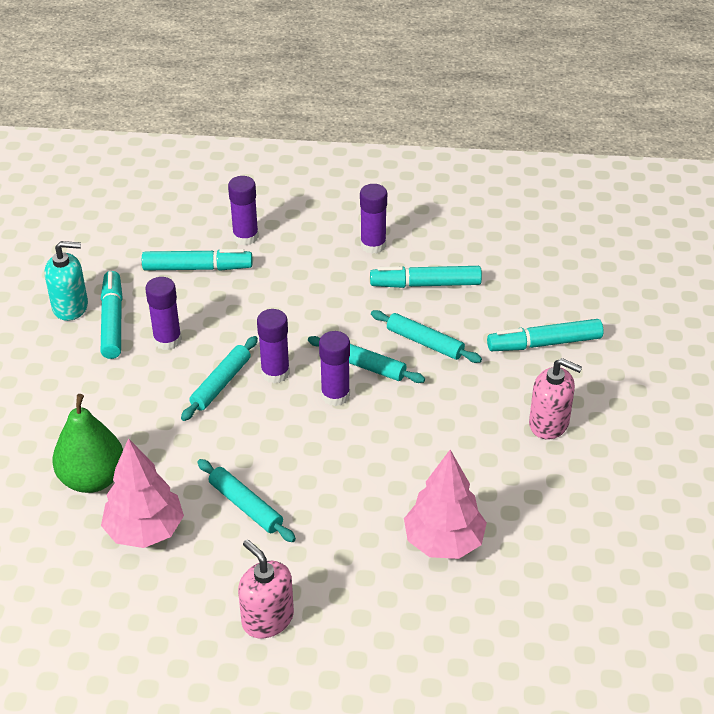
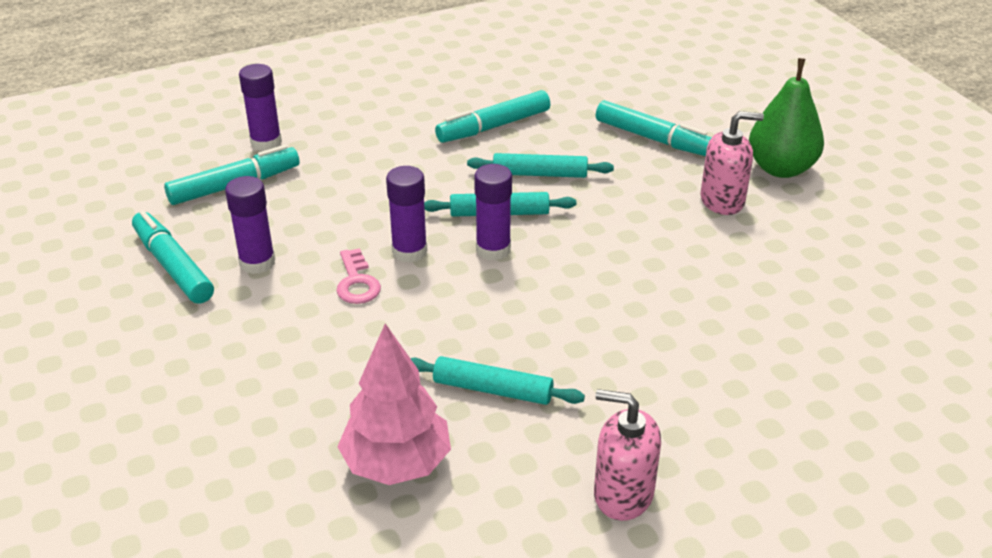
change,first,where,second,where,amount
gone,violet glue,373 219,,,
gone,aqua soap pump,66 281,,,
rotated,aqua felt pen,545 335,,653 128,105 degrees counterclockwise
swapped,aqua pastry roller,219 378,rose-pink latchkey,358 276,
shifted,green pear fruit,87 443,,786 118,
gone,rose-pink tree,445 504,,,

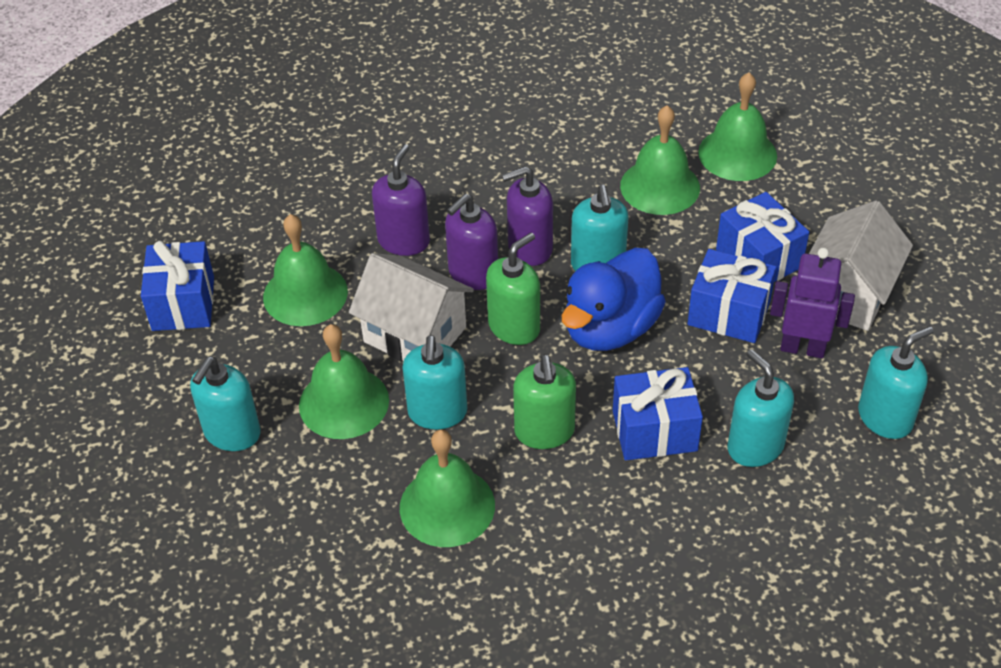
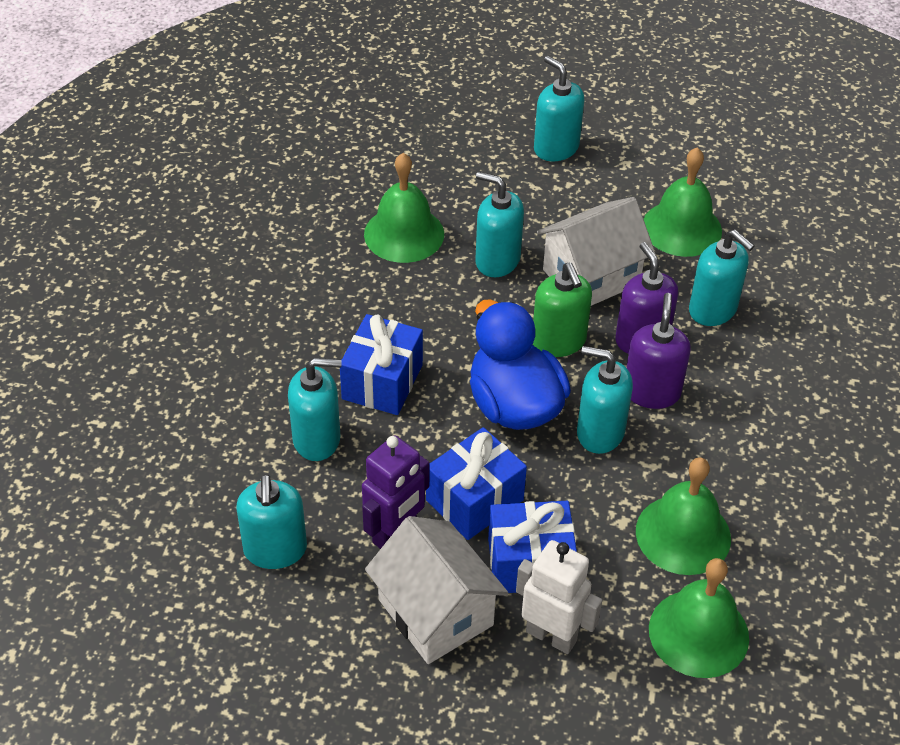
change,first,where,second,where,amount
repainted,violet soap pump,401 200,aqua soap pump,722 278,
gone,blue present,177 286,,,
gone,green bell,344 381,,,
gone,green soap pump,544 402,,,
new,,,white robot figure,559 597,

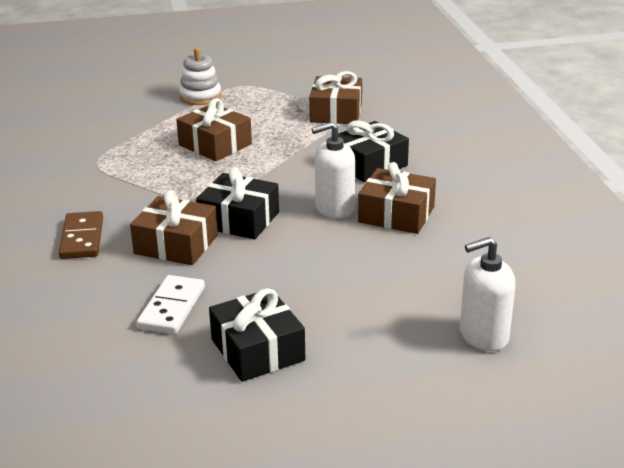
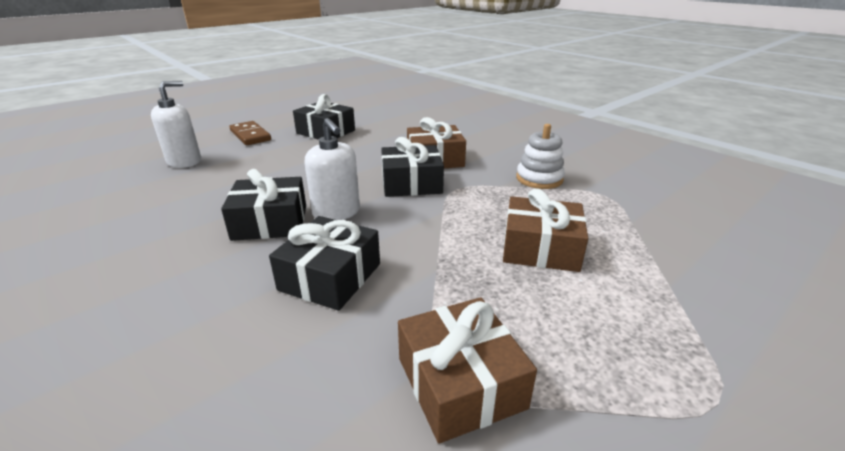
change,first,where,second,where,amount
shifted,white stacking toy,200 76,,540 156,
rotated,white soap pump,333 170,,332 169,105 degrees clockwise
repainted,russet present,397 198,ebony present,263 205,
shifted,russet domino tile,81 235,,250 133,
gone,white domino tile,171 304,,,

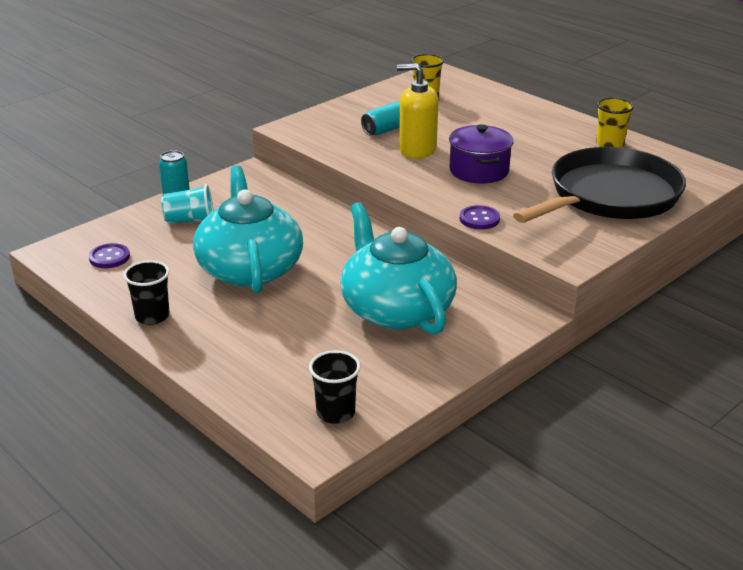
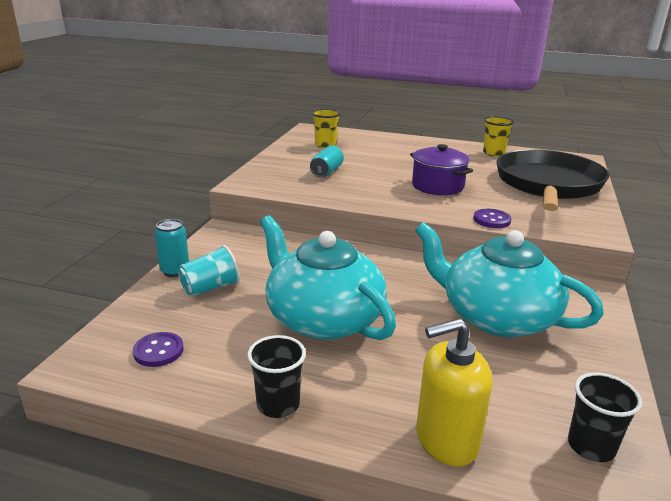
change,first,where,second,where,amount
shifted,golden soap pump,417 111,,454 392,

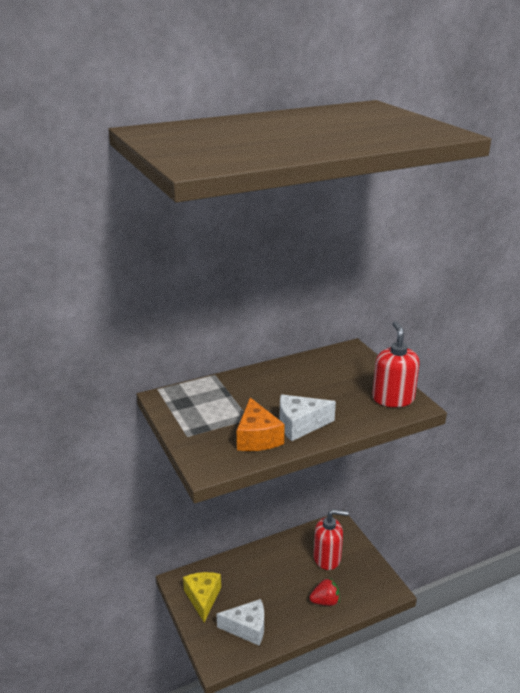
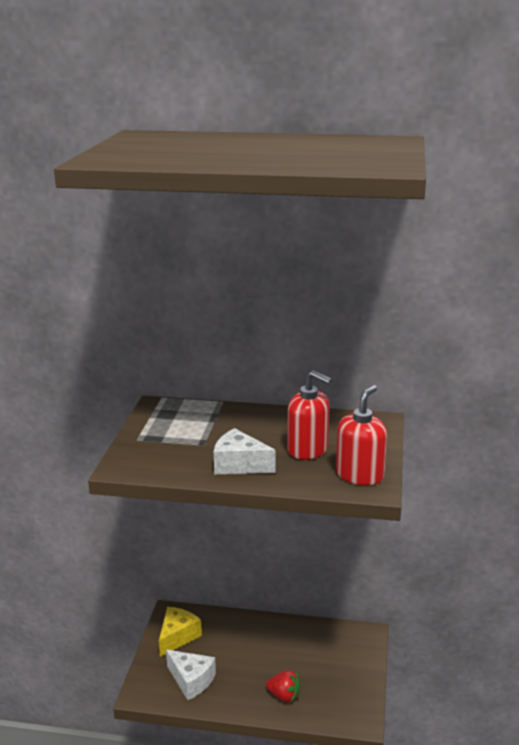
change,first,where,second,where,amount
gone,bright orange cheese,261 424,,,
shifted,scarlet soap pump,331 539,,309 415,

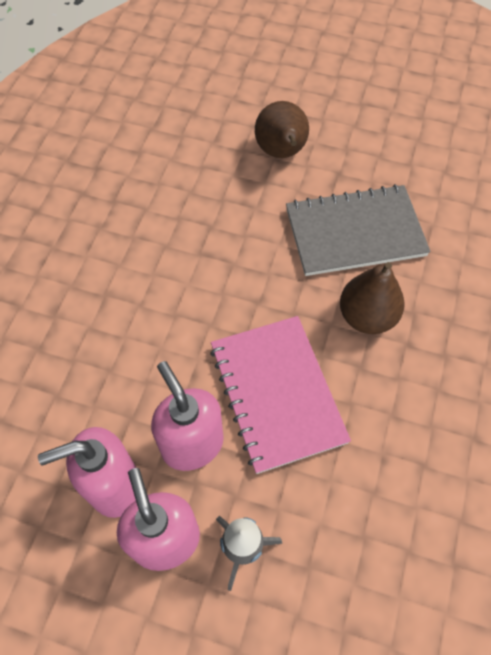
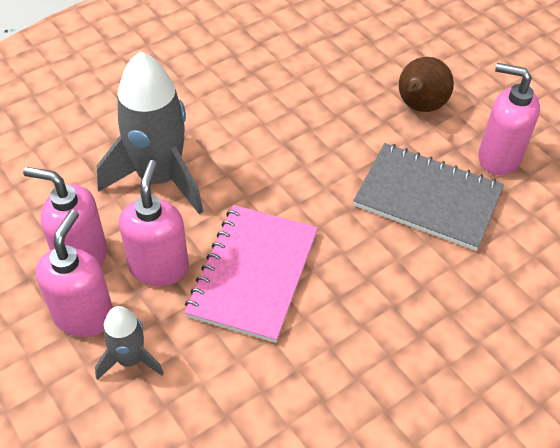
change,first,where,second,where,amount
gone,russet pear fruit,372 298,,,
new,,,gray toy rocket,150 132,
new,,,rose-pink soap pump,509 119,

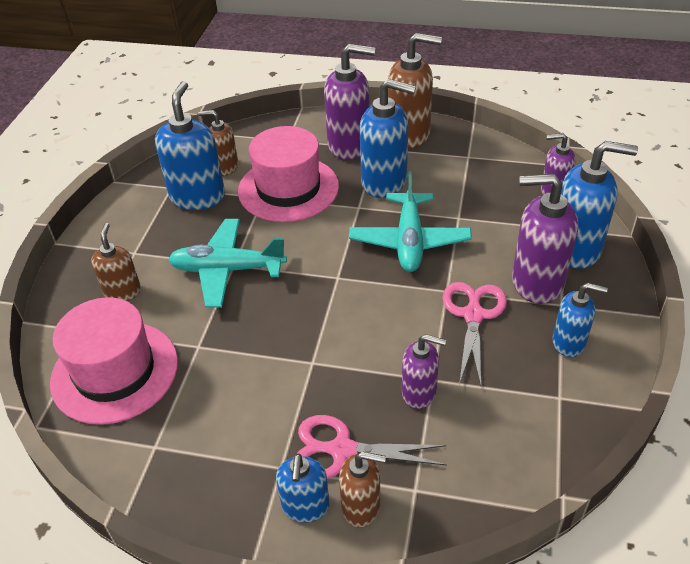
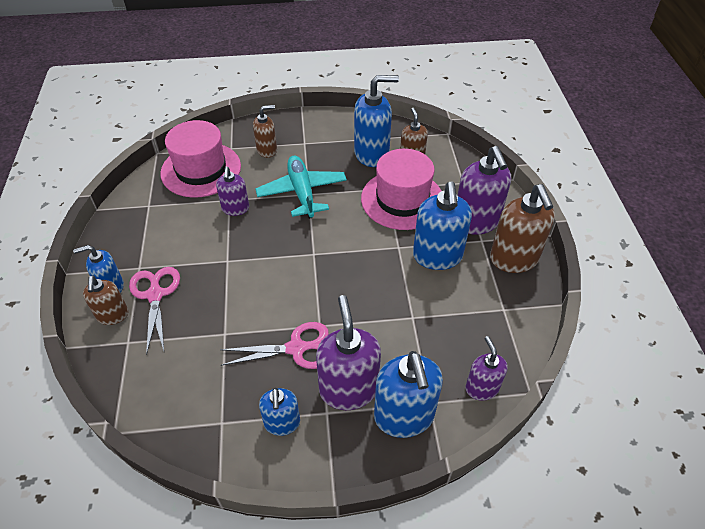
change,first,where,second,where,amount
gone,aqua aeroplane,410 221,,,
shifted,violet soap pump,424 371,,232 191,

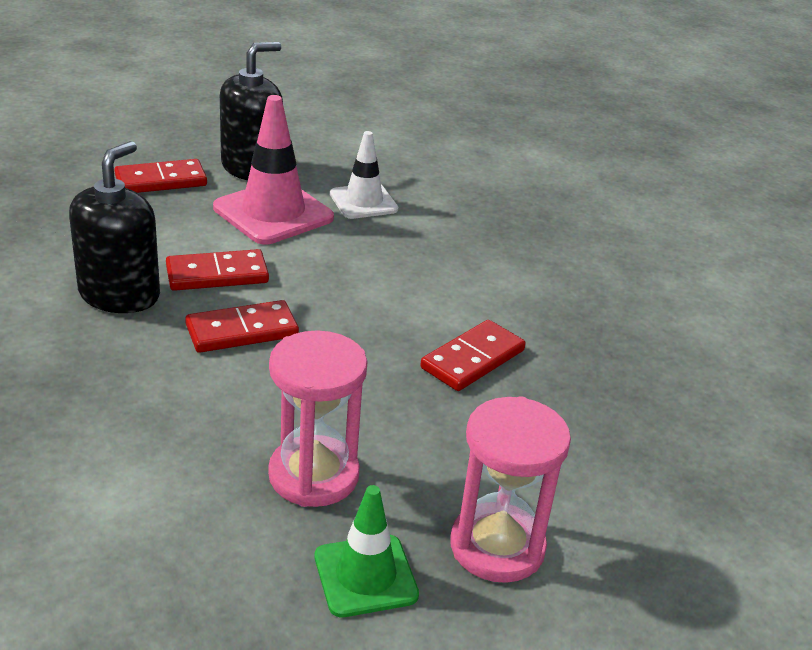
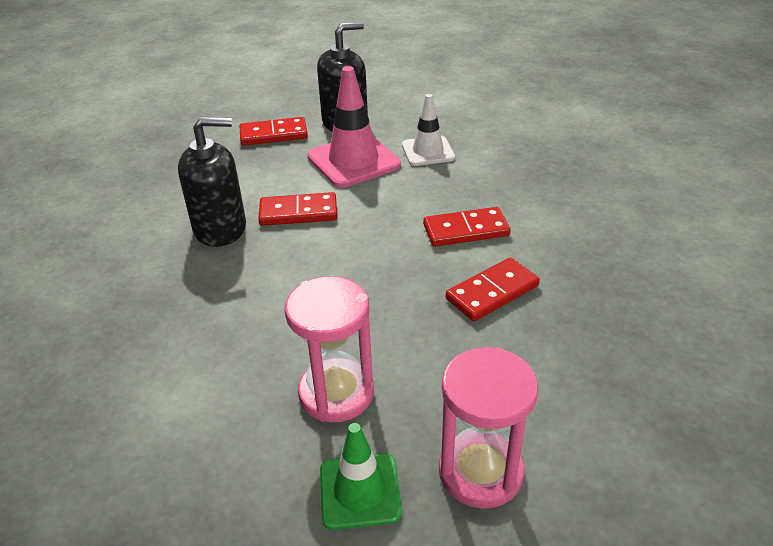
change,first,where,second,where,amount
rotated,ebony soap pump,114 227,,212 182,45 degrees clockwise
shifted,scarlet domino tile,242 326,,467 227,

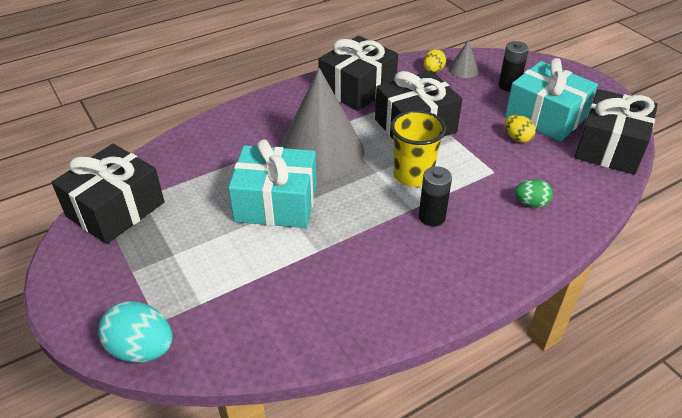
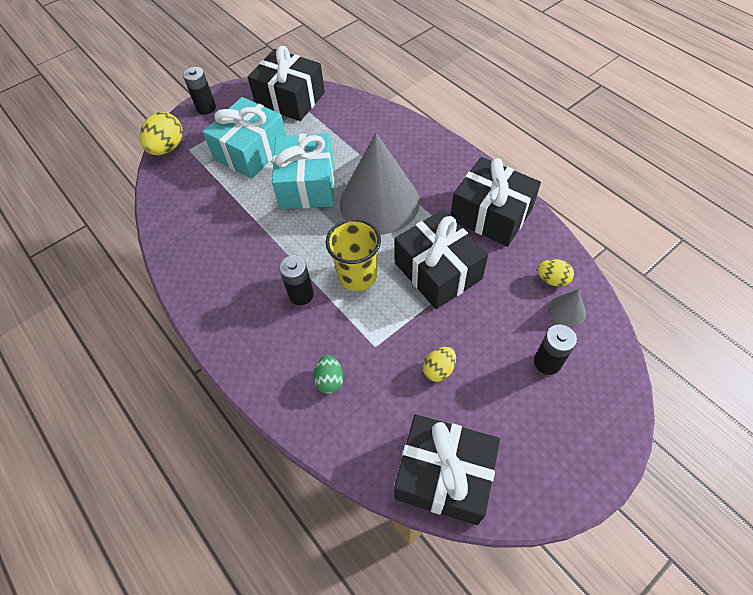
change,first,where,second,where,amount
shifted,aqua present,551 100,,244 138,
repainted,aqua toy egg,135 332,golden toy egg,161 133,
new,,,ebony AA battery,199 91,

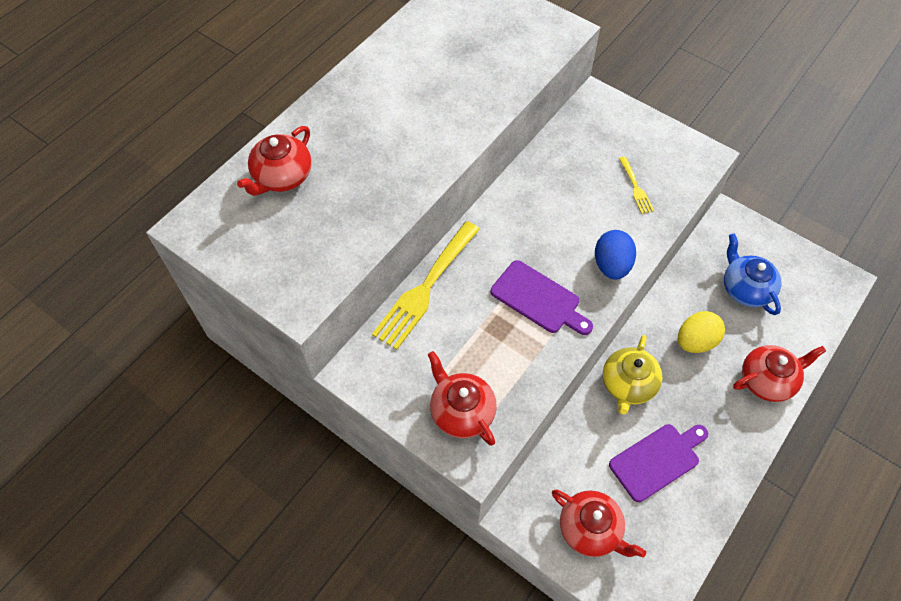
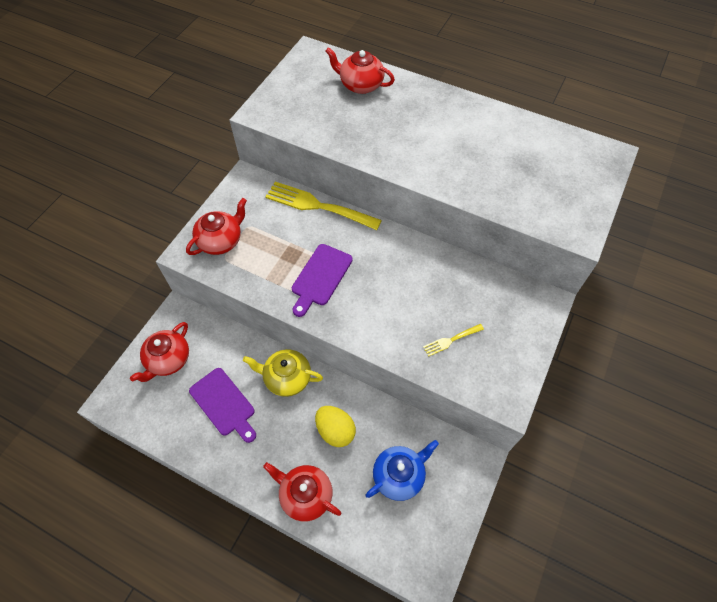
change,first,where,second,where,amount
gone,blue toy egg,615 255,,,
rotated,scarlet china teapot,779 373,,302 492,150 degrees clockwise

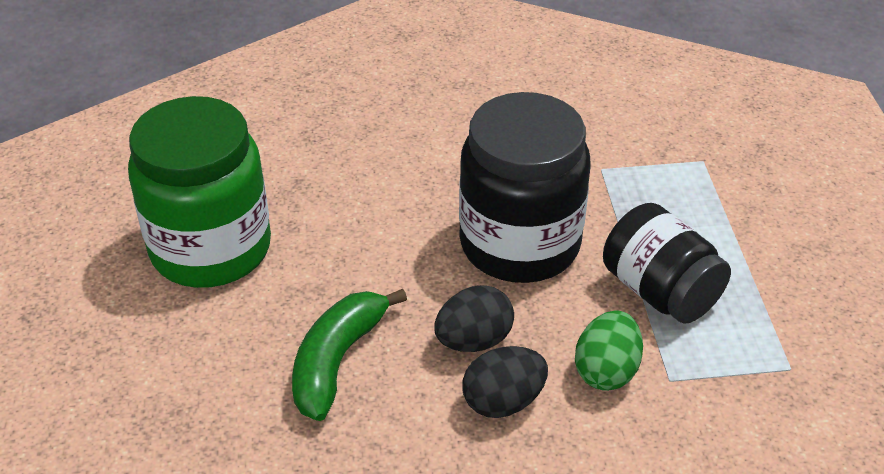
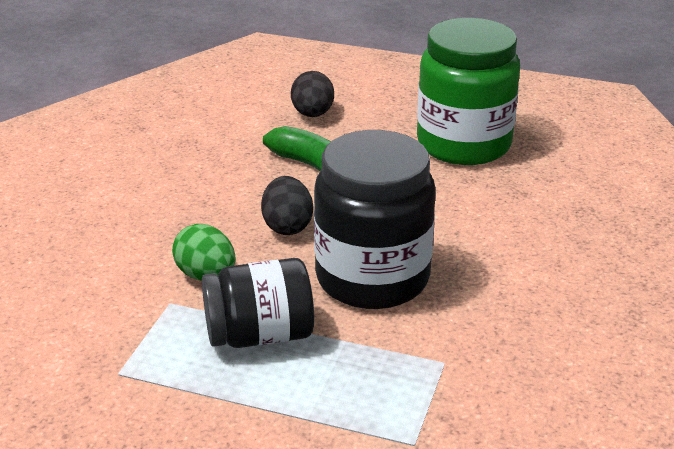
change,first,where,second,where,amount
shifted,ebony toy egg,505 382,,312 94,

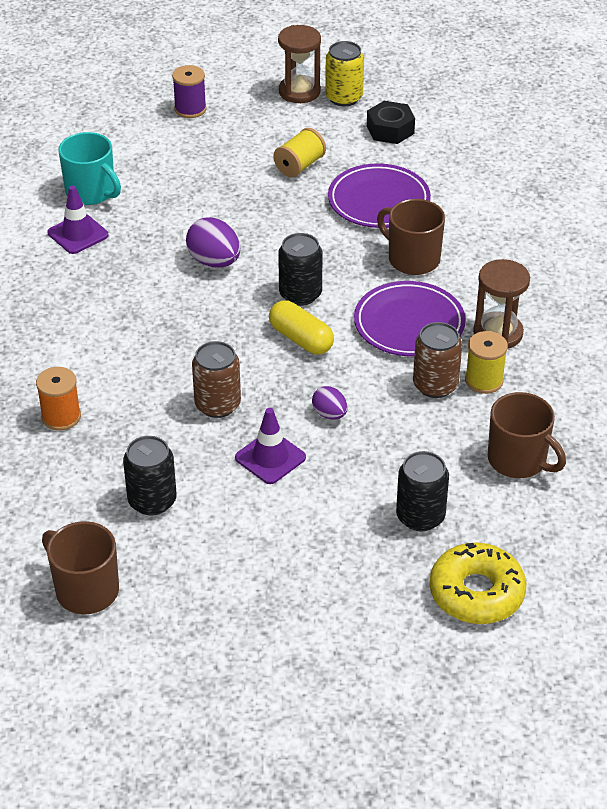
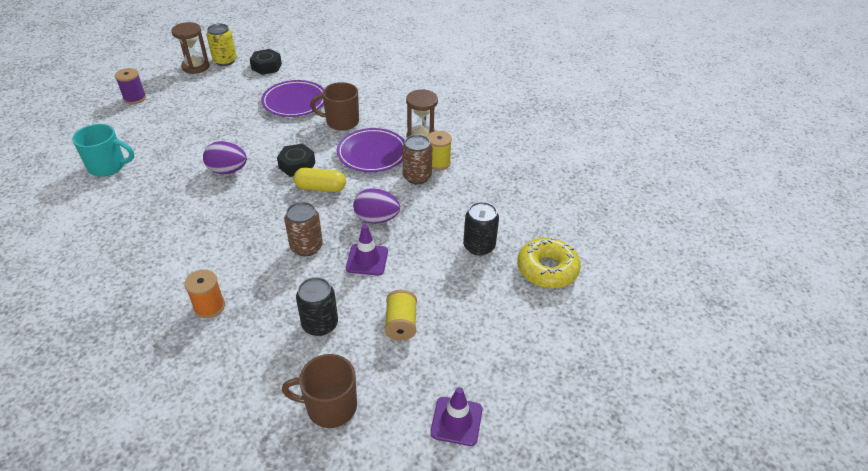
change,first,where,second,where,amount
shifted,golden bobbin,299 152,,400 315,
shifted,violet road cone,78 220,,456 416,
swapped,ebony can,300 269,ebony hex nut,296 160,
scaled,violet toy egg,330 403,,376 206,x1.68
gone,russet mug,527 435,,,

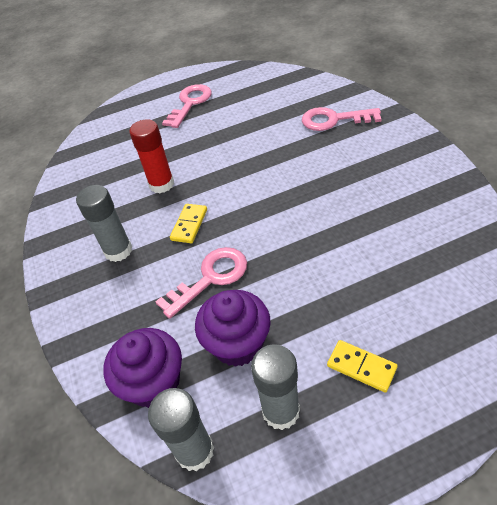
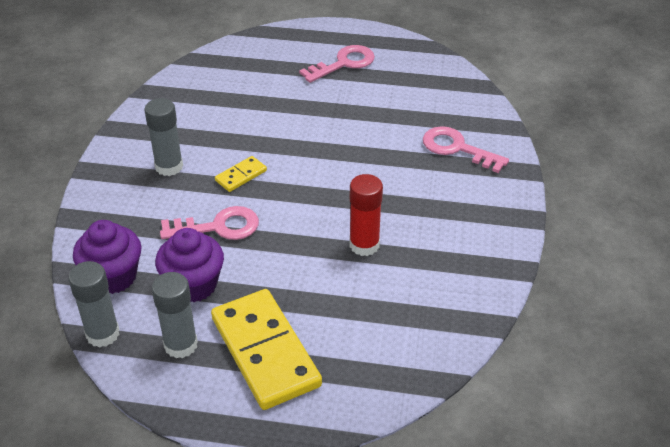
change,first,where,second,where,amount
shifted,scarlet glue,151 156,,366 215,
scaled,golden domino tile,362 366,,266 349,x2.25

